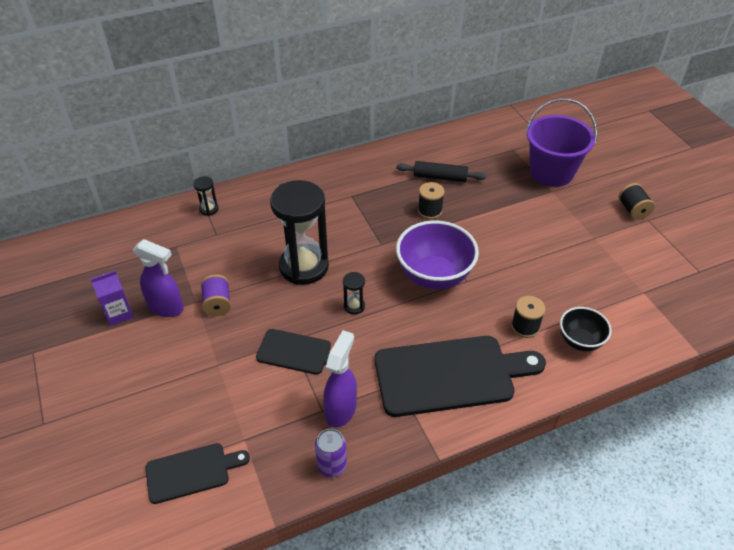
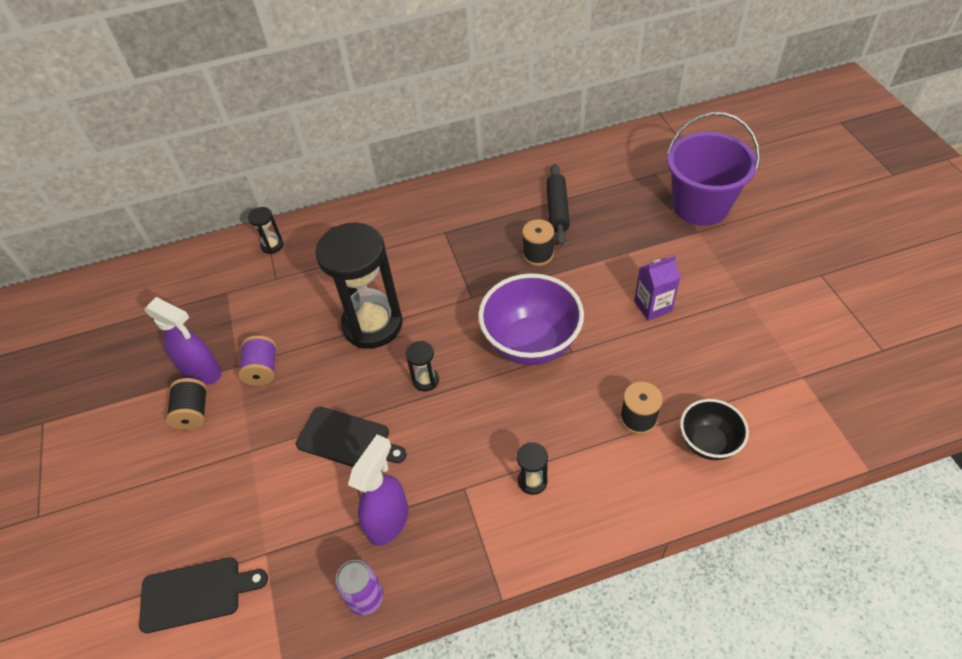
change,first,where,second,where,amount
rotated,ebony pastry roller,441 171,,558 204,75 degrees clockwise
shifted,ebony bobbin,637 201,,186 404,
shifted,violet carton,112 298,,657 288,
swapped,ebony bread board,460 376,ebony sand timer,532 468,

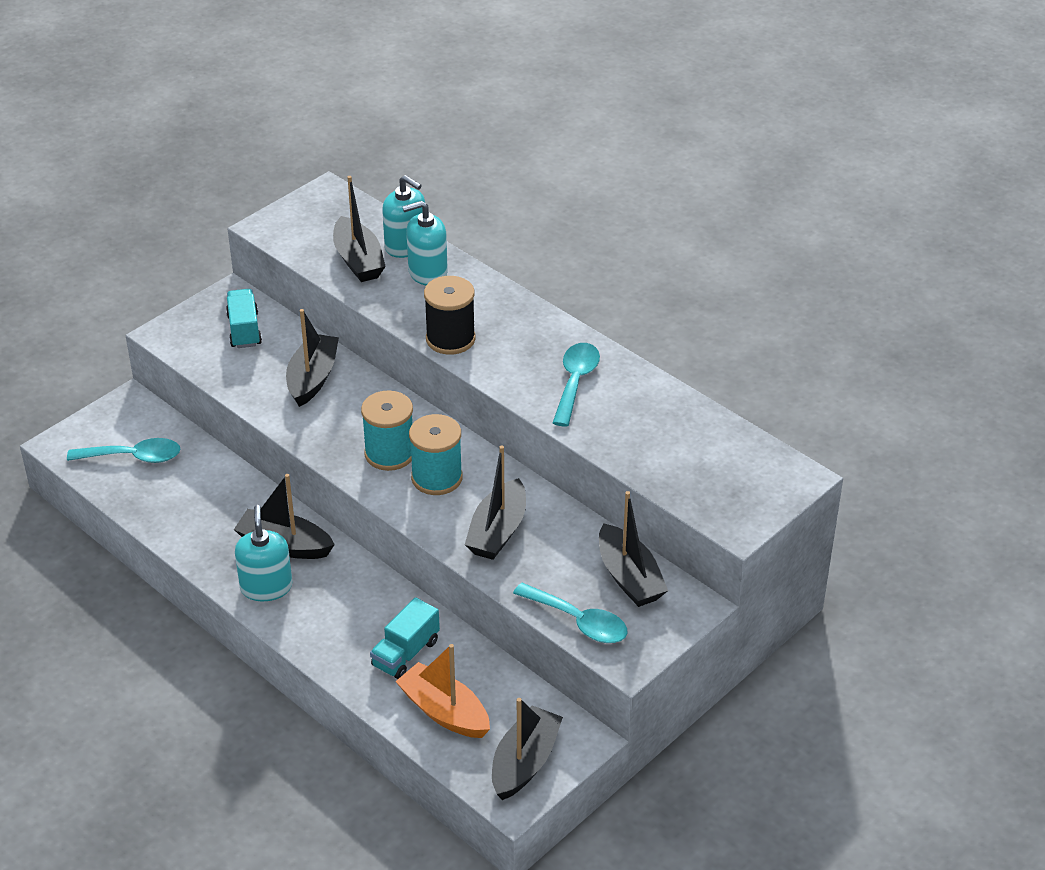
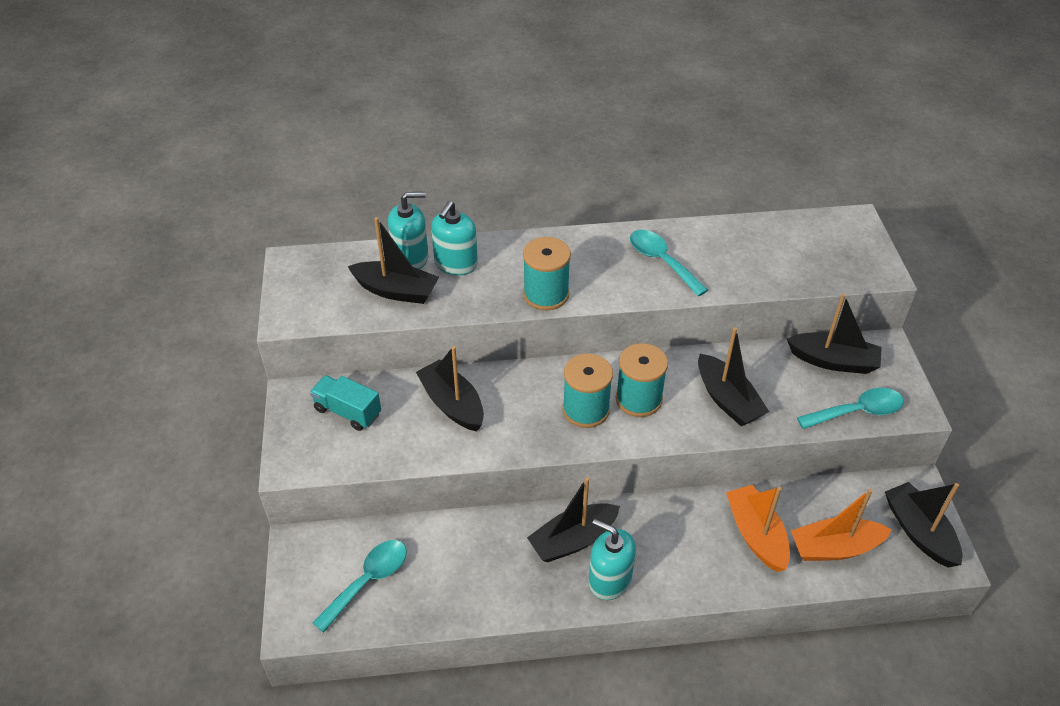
change,first,where,second,where,amount
repainted,ebony bobbin,450 315,aqua bobbin,547 274,
swapped,aqua truck,405 638,bright orange sailboat,758 528,

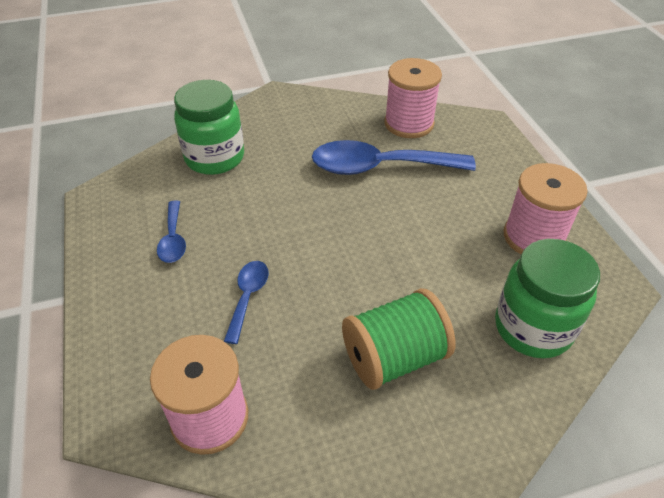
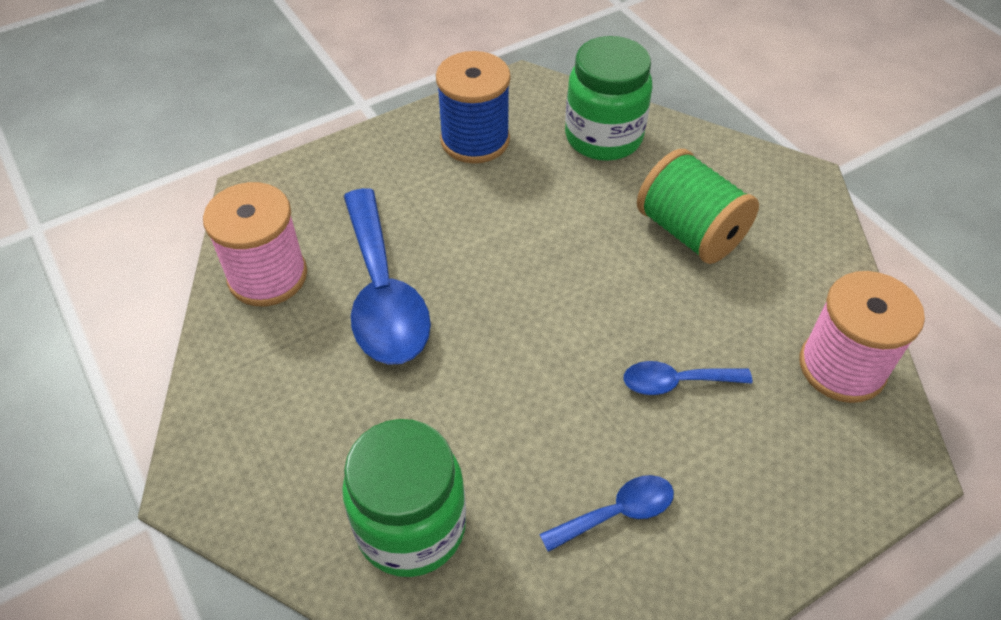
change,first,where,second,where,amount
repainted,rose-pink bobbin,546 208,blue bobbin,473 107,

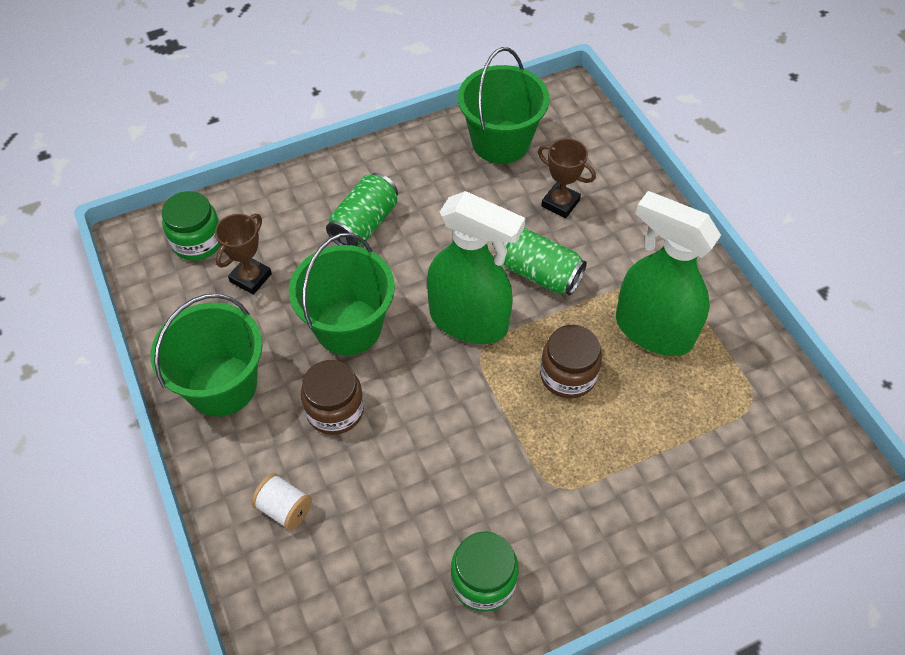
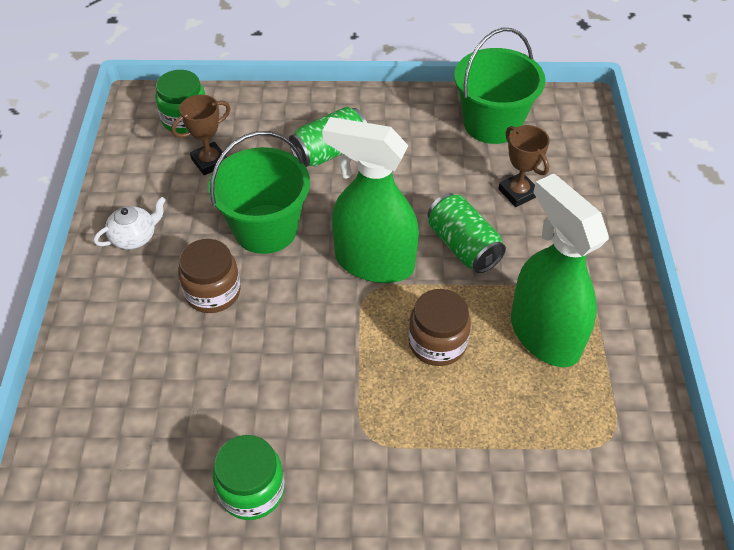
change,first,where,second,where,amount
rotated,green spray bottle,476 267,,370 200,150 degrees clockwise
swapped,green bucket,206 355,white china teapot,130 223,
gone,white bobbin,281 502,,,

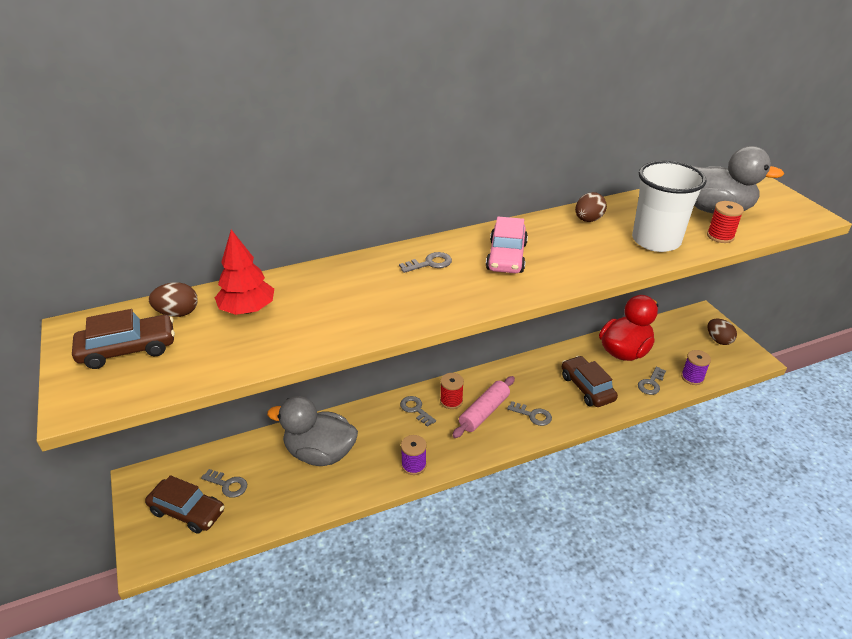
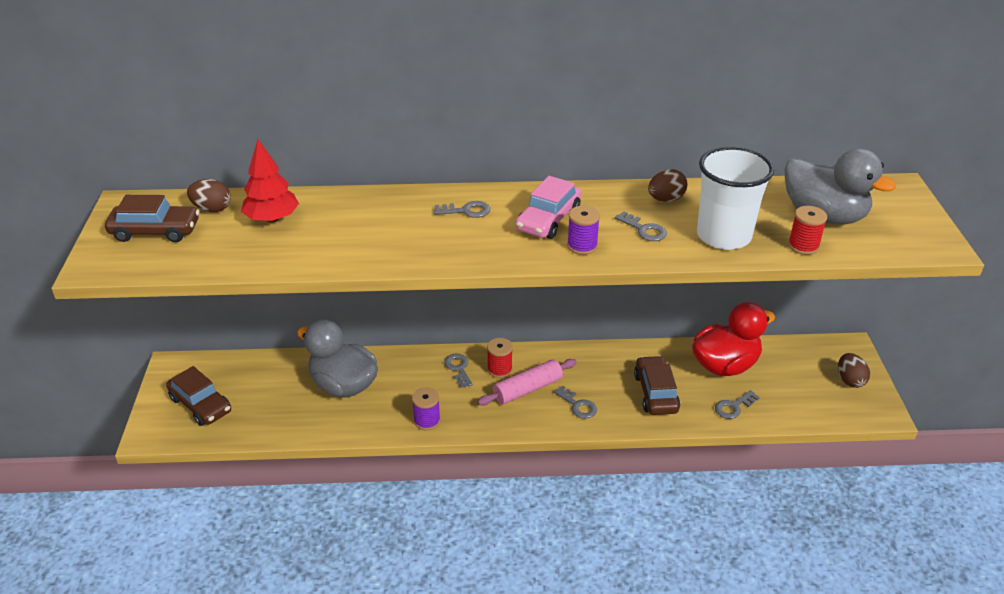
change,first,where,second,where,amount
shifted,violet bobbin,696 367,,583 230,
shifted,gray latchkey,224 483,,641 226,

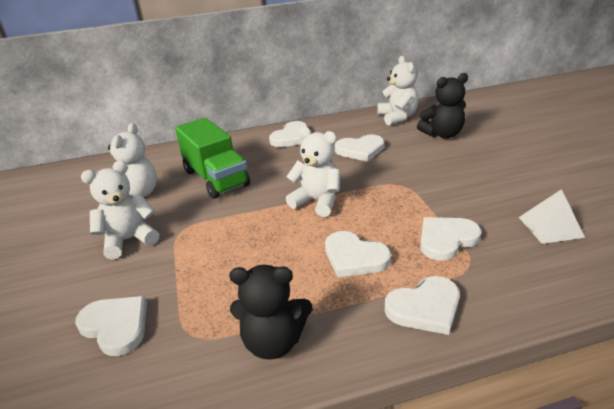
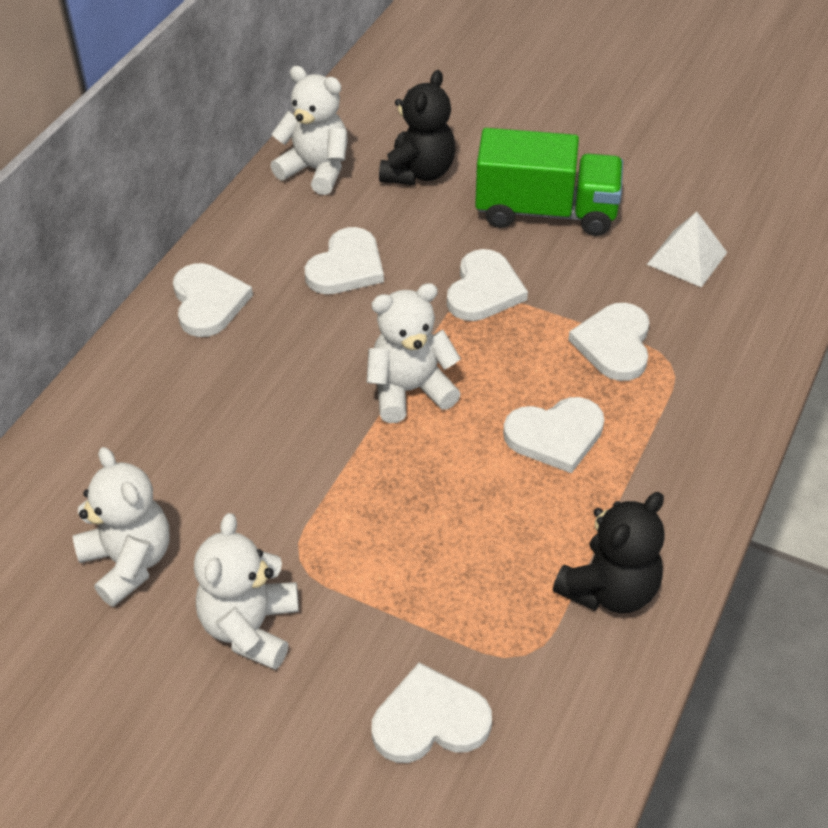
change,first,where,second,where,amount
shifted,green truck,212 158,,549 182,
shifted,white heart shape,422 305,,487 285,

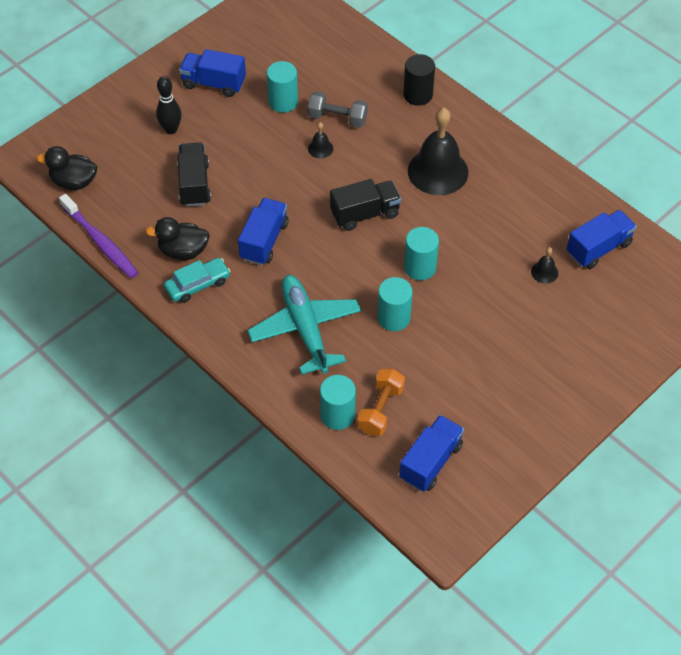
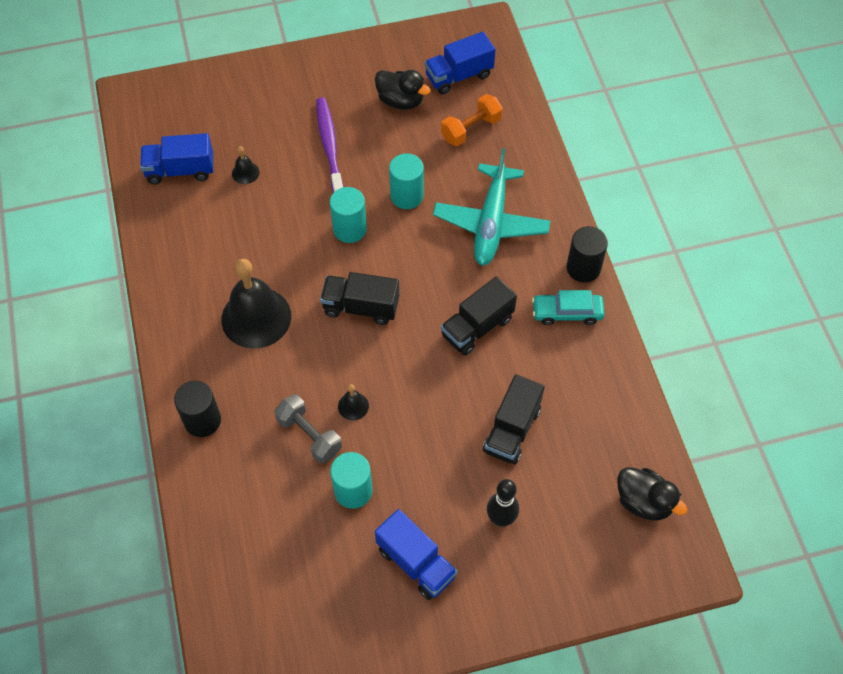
change,first,where,second,where,amount
shifted,violet toothbrush,99 236,,330 145,
repainted,blue truck,263 231,ebony truck,479 316,
shifted,ebony toy duck,178 238,,403 90,
gone,aqua cylinder shape,338 402,,,
new,,,ebony cylinder shape,587 254,

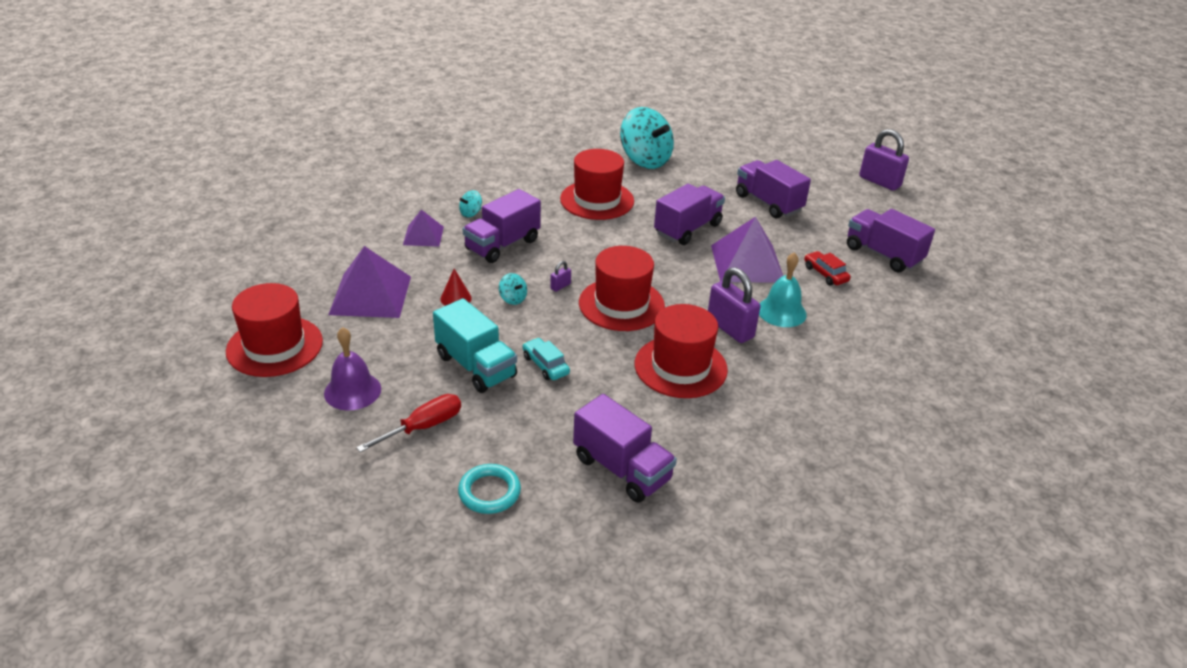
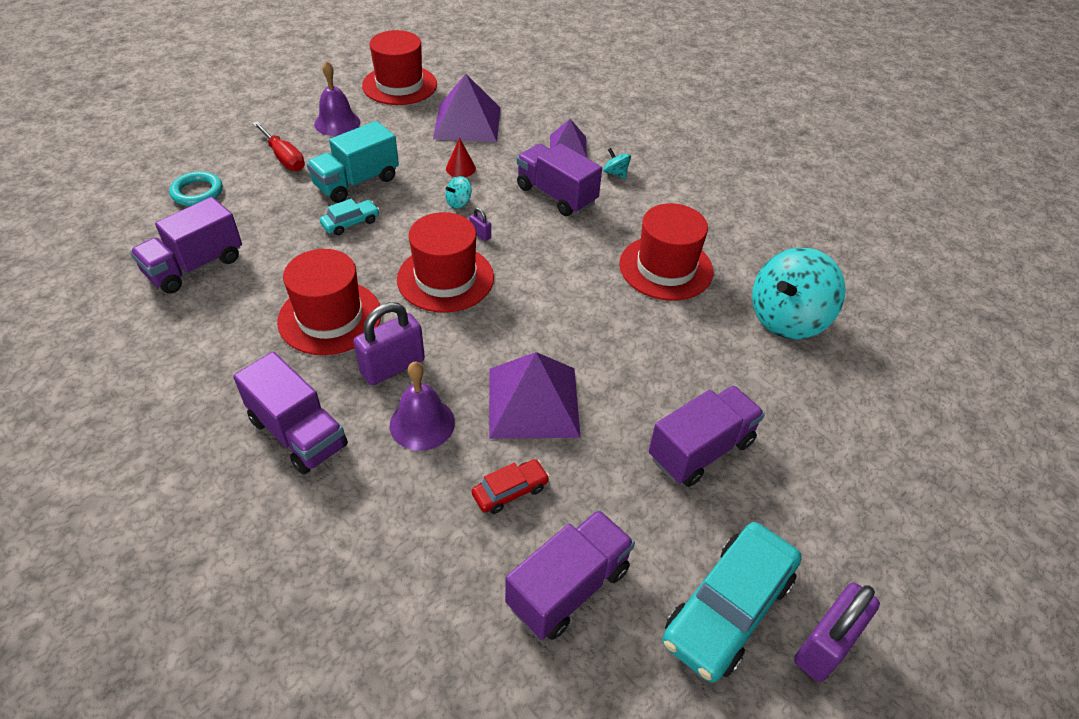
change,first,where,second,where,amount
shifted,violet truck,689 214,,290 413,
repainted,aqua bell,783 289,violet bell,422 406,
new,,,aqua toy car,732 602,

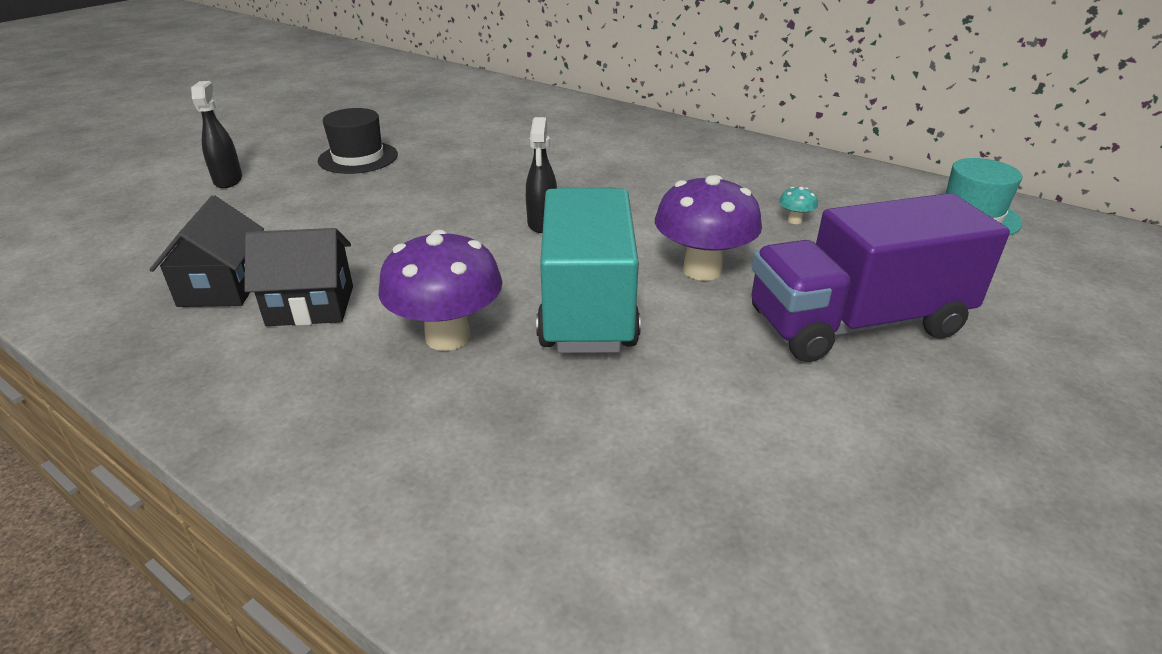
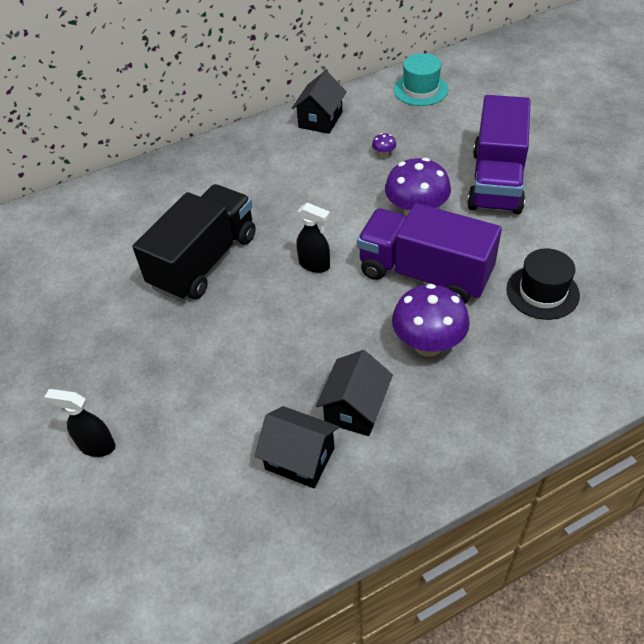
change,first,where,second,where,amount
shifted,ebony hat,358 141,,543 284,
repainted,aqua truck,588 270,violet truck,429 253,
repainted,aqua fungus,798 205,violet fungus,384 145,
new,,,ebony toy house,319 102,
new,,,ebony truck,194 242,

